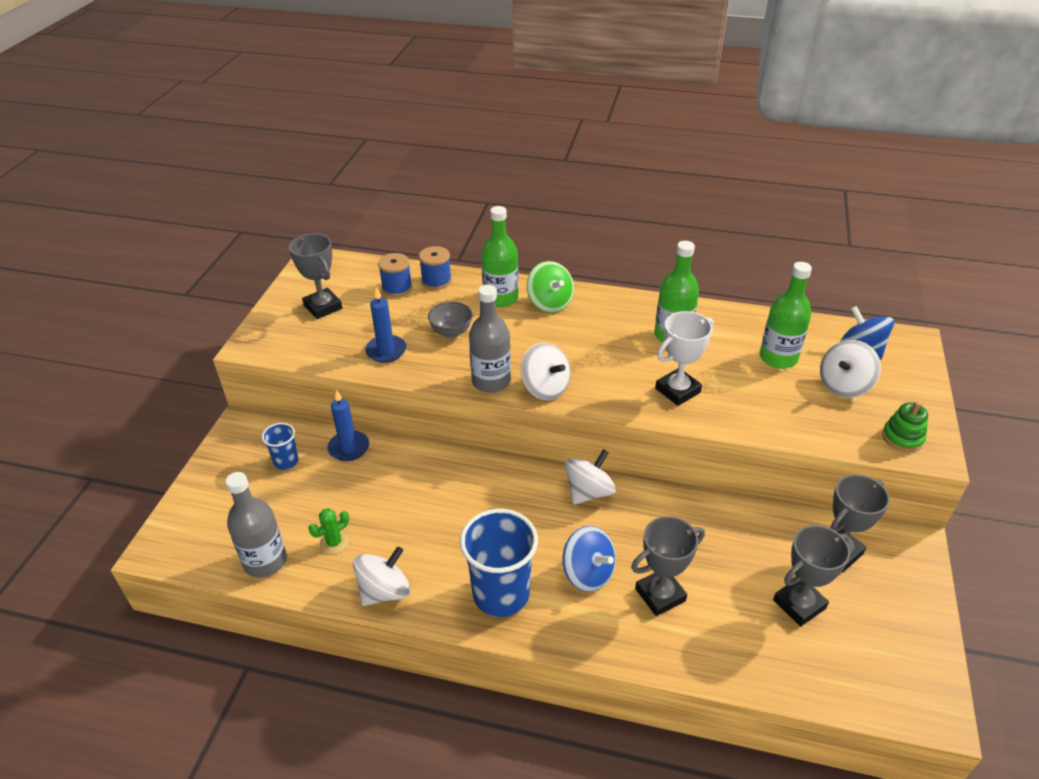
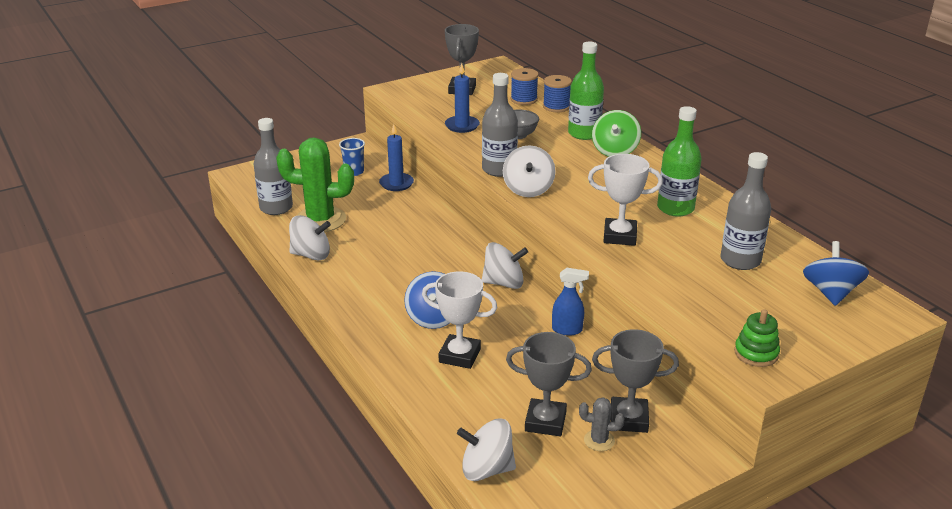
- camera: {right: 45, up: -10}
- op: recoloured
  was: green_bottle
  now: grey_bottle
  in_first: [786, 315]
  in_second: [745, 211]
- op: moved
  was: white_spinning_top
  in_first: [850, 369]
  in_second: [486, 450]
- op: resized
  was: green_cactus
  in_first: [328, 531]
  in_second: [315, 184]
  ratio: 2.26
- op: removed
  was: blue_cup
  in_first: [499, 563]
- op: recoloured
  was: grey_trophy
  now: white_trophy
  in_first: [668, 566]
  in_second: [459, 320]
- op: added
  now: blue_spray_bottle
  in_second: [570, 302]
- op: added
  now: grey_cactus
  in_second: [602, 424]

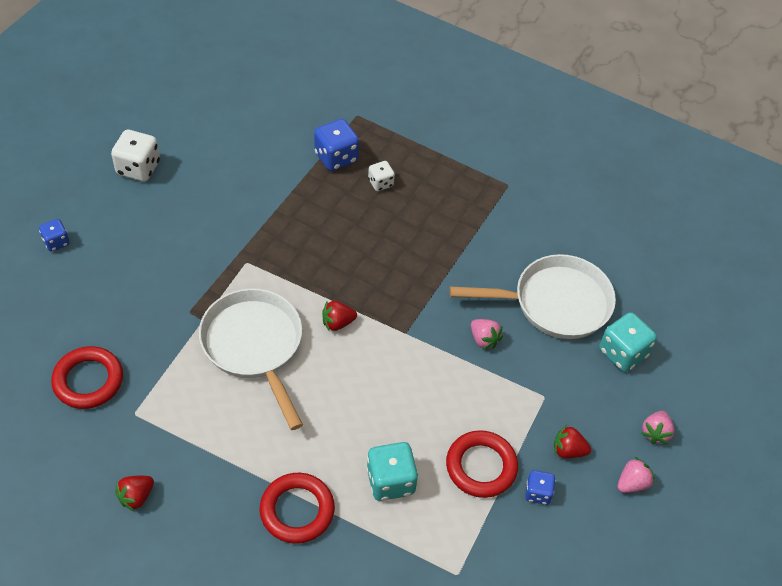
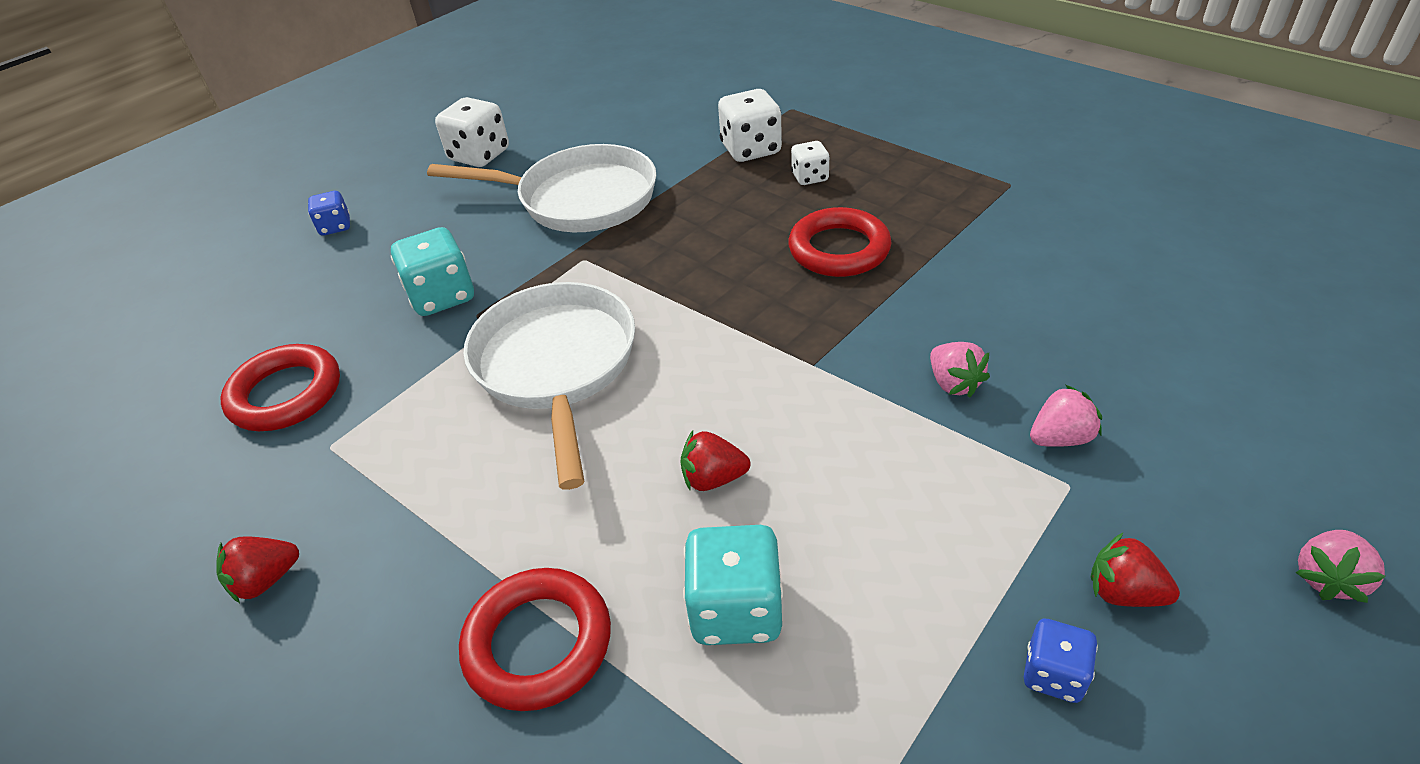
- camera: {right: 20, up: -10}
- op: recoloured
  was: blue_dice
  now: white_dice
  in_first: [336, 145]
  in_second: [750, 125]
- op: moved
  was: white_pan
  in_first: [533, 296]
  in_second: [541, 188]
- op: moved
  was: red_strawberry
  in_first: [339, 316]
  in_second: [715, 461]
- op: moved
  was: turquoise_dice
  in_first: [628, 342]
  in_second: [432, 271]
- op: moved
  was: red_ring
  in_first: [482, 464]
  in_second: [839, 242]
- op: moved
  was: pink_strawberry
  in_first: [636, 475]
  in_second: [1066, 416]

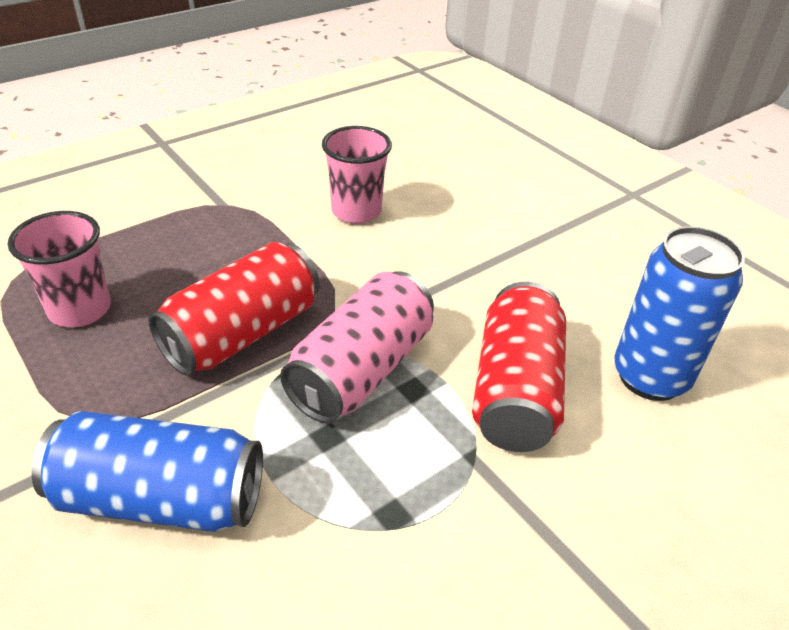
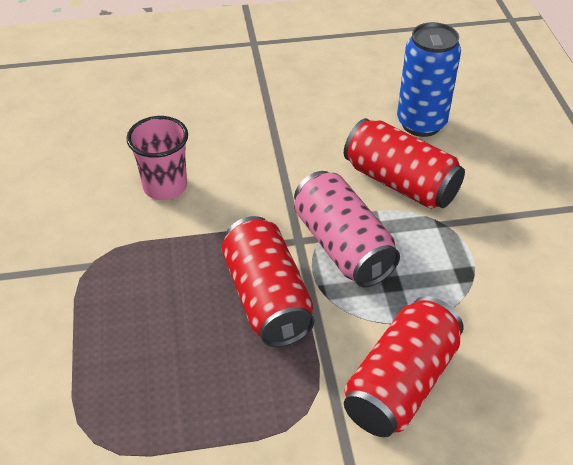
- camera: {right: -60, up: 5}
- op: removed
  was: pink_cup
  in_first: [59, 269]
- op: recoloured
  was: blue_can
  now: red_can
  in_first: [147, 471]
  in_second: [404, 366]

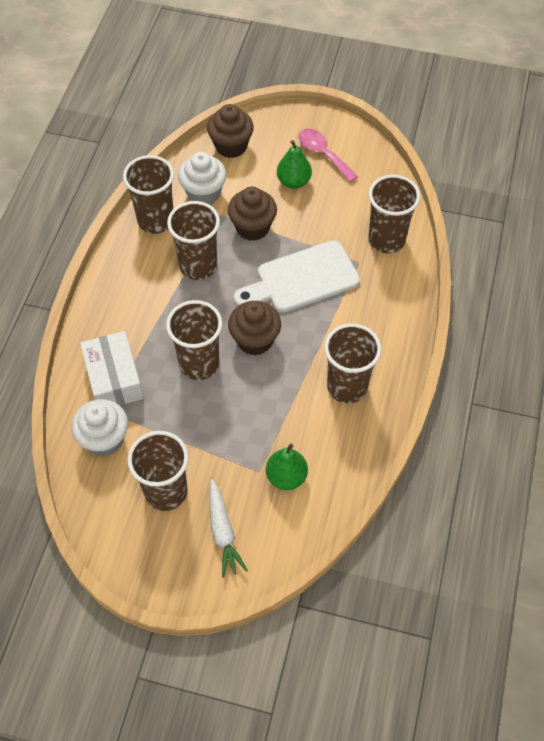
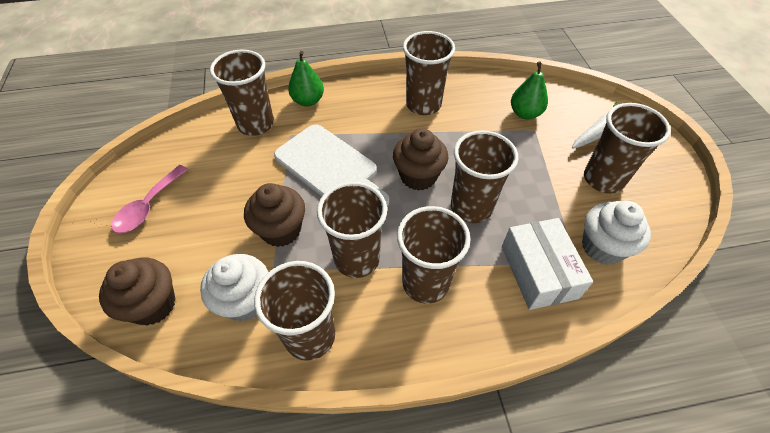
- camera: {right: -115, up: -5}
- op: moved
  was: green_pear
  in_first: [294, 164]
  in_second: [306, 78]
- op: turned
  was: white_box
  in_first: [112, 368]
  in_second: [547, 264]
  clockwise: -60
- op: added
  now: brown_cup
  in_second: [434, 255]

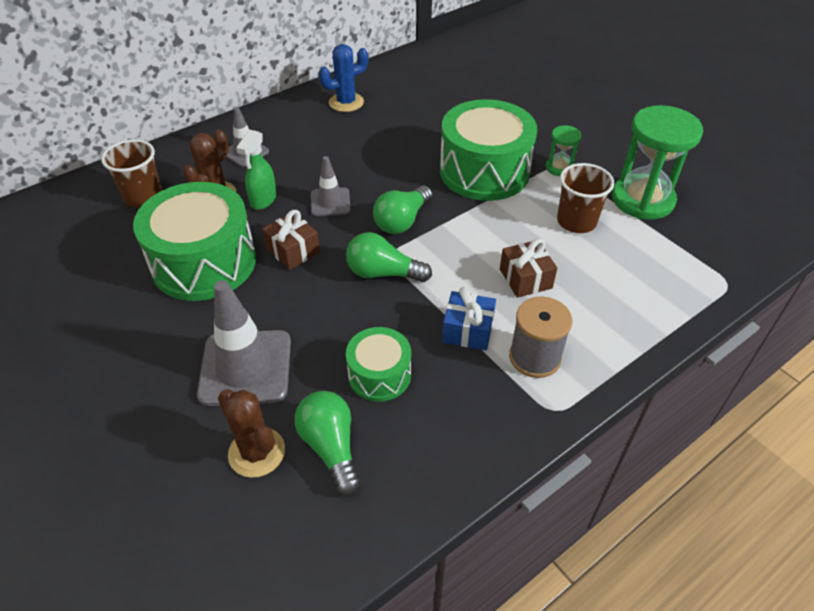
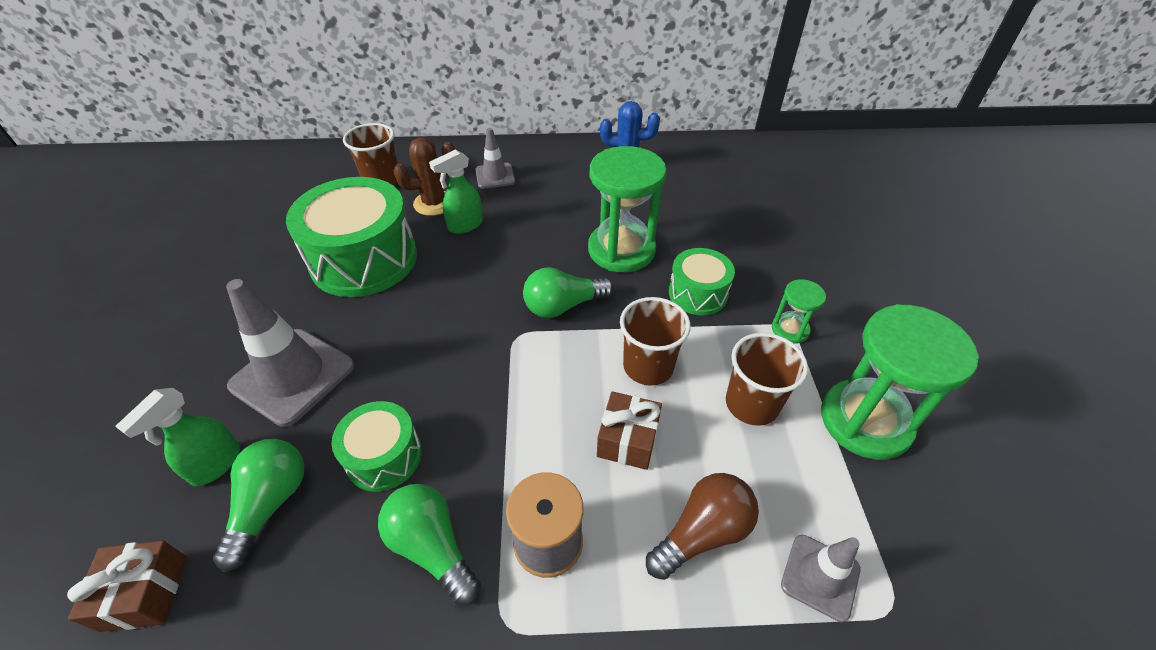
- camera: {right: 35, up: 0}
- op: resized
  was: green_drum
  in_first: [488, 150]
  in_second: [702, 281]
  ratio: 0.53
- op: moved
  was: grey_traffic_cone
  in_first: [331, 186]
  in_second: [821, 578]
- op: moved
  was: brown_gift
  in_first: [291, 240]
  in_second: [127, 586]
- op: moved
  was: green_light_bulb
  in_first: [389, 257]
  in_second: [429, 545]
- op: removed
  was: blue_gift
  in_first: [469, 318]
- op: replaced
  was: brown_cactus
  now: green_spray_bottle
  in_first: [251, 433]
  in_second: [177, 437]
- op: added
  now: green_hourglass
  in_second: [627, 209]
- op: added
  now: brown_cup
  in_second: [655, 341]
- op: added
  now: brown_light_bulb
  in_second: [702, 526]

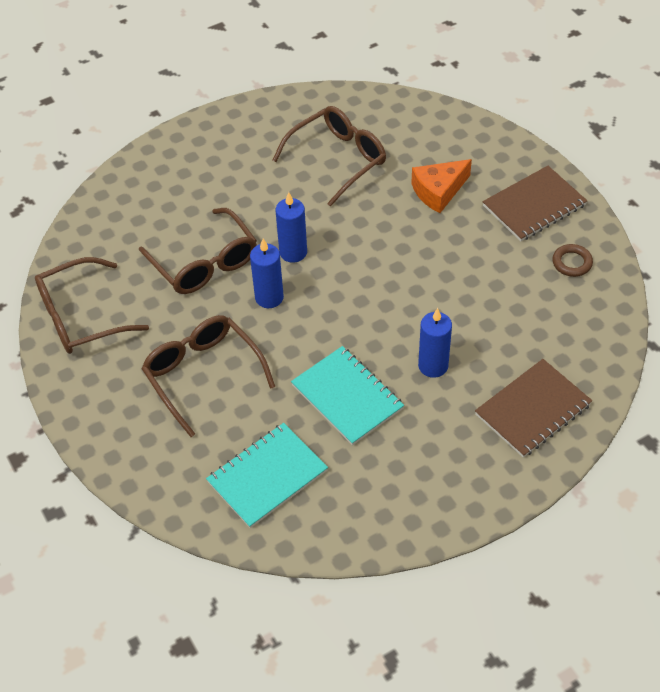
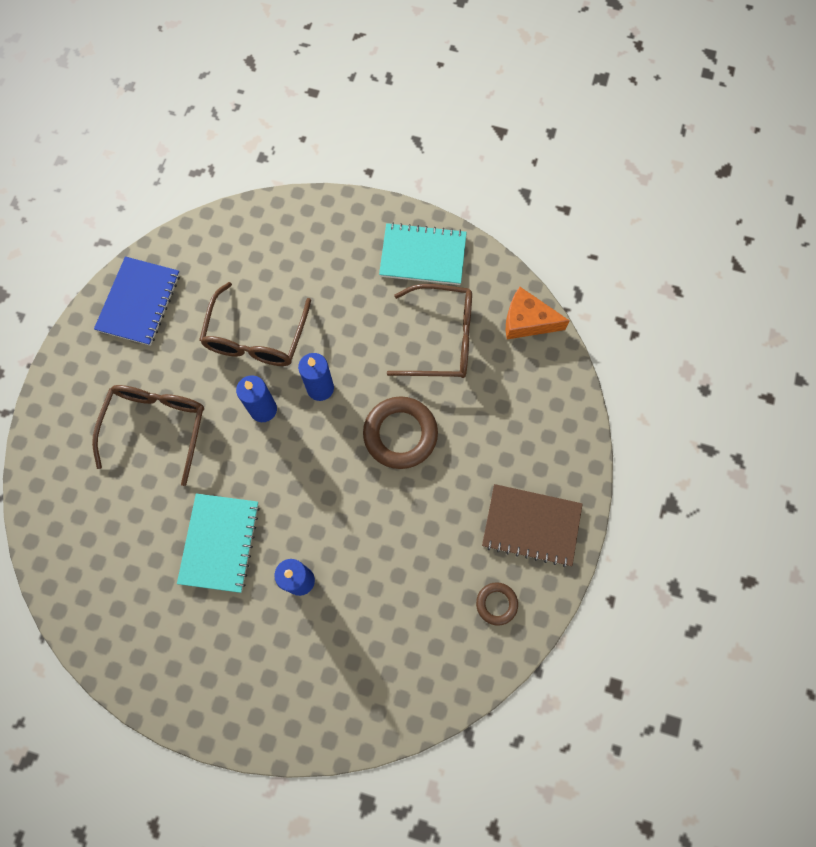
- camera: {right: 45, up: 20}
- op: moved
  was: orange_cheese
  in_first: [441, 186]
  in_second: [538, 313]
- op: replaced
  was: brown_glasses
  now: blue_notebook
  in_first: [92, 305]
  in_second: [137, 301]
- op: removed
  was: brown_notebook
  in_first: [533, 408]
- op: moved
  was: turquoise_notebook
  in_first: [267, 475]
  in_second: [423, 253]
- op: added
  now: brown_ring
  in_second: [400, 432]

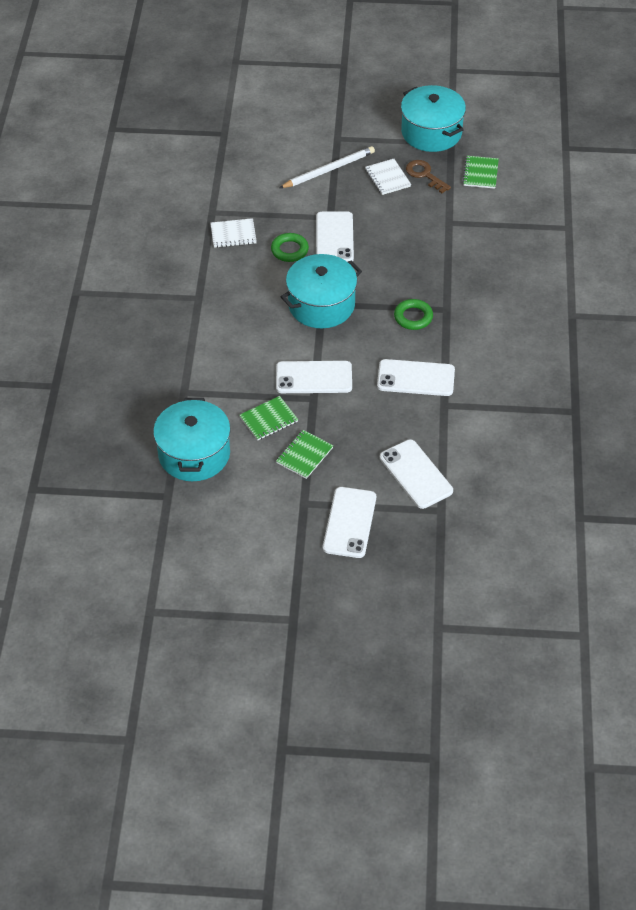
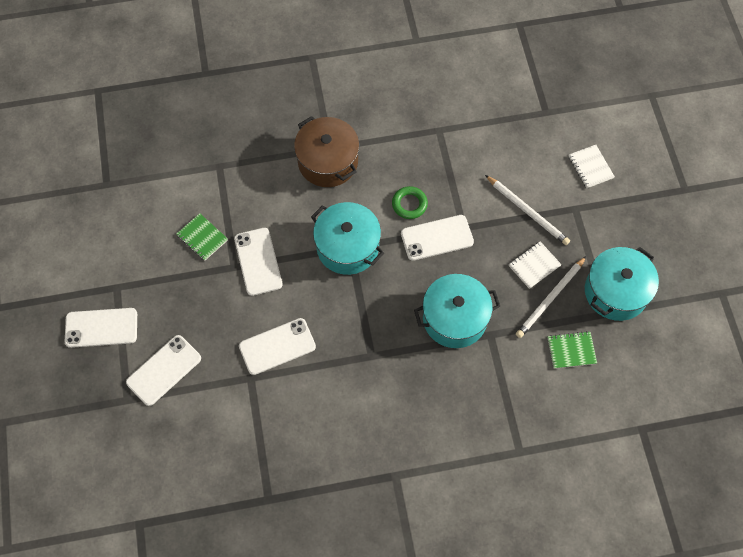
- camera: {right: 75, up: 15}
- op: replaced
  was: brown_key
  now: white_pencil
  in_first: [428, 176]
  in_second: [551, 297]
- op: moved
  was: white_notebook
  in_first: [233, 233]
  in_second: [591, 166]
- op: removed
  was: green_ring
  in_first: [413, 314]
- op: turned
  was: white_phone
  in_first: [416, 377]
  in_second: [277, 346]
  clockwise: 75
- op: moved
  was: turquoise_pot
  in_first: [192, 439]
  in_second: [457, 311]
- op: removed
  was: green_notebook
  in_first: [304, 454]
- op: added
  now: brown_pot
  in_second: [327, 151]

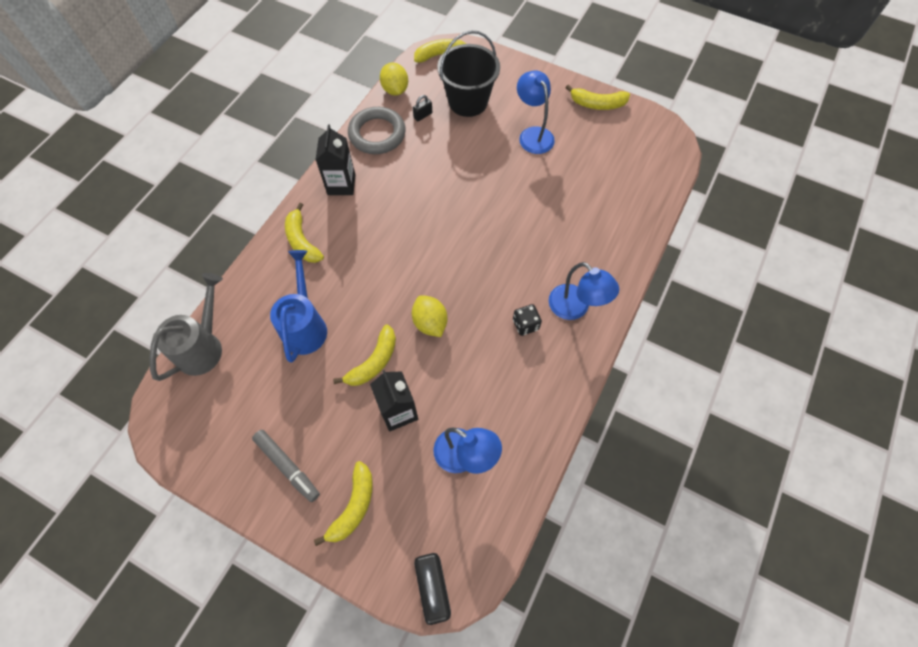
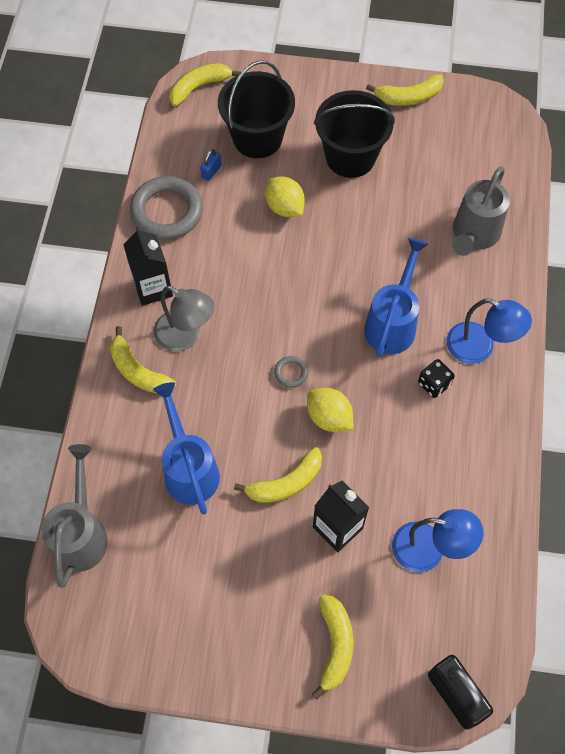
- camera: {right: -20, up: 0}
- op: moved
  was: yellow_lemon
  in_first: [394, 79]
  in_second: [285, 197]
- op: replaced
  was: blue_lamp
  now: black_bucket
  in_first: [536, 112]
  in_second: [354, 134]
- op: recoloured
  was: black_padlock
  now: blue_padlock
  in_first: [422, 108]
  in_second: [211, 165]
- op: turned
  was: yellow_banana
  in_first: [364, 355]
  in_second: [278, 475]
  clockwise: 45
- op: removed
  was: grey_marker
  in_first: [286, 466]
- op: added
  now: grey_watering_can
  in_second: [481, 211]
- op: added
  now: blue_watering_can
  in_second: [396, 297]
- op: added
  now: grey_lamp
  in_second: [184, 319]
- op: added
  now: grey_ring
  in_second: [291, 372]

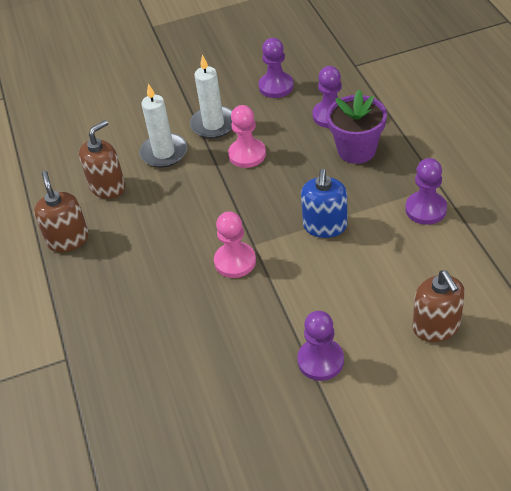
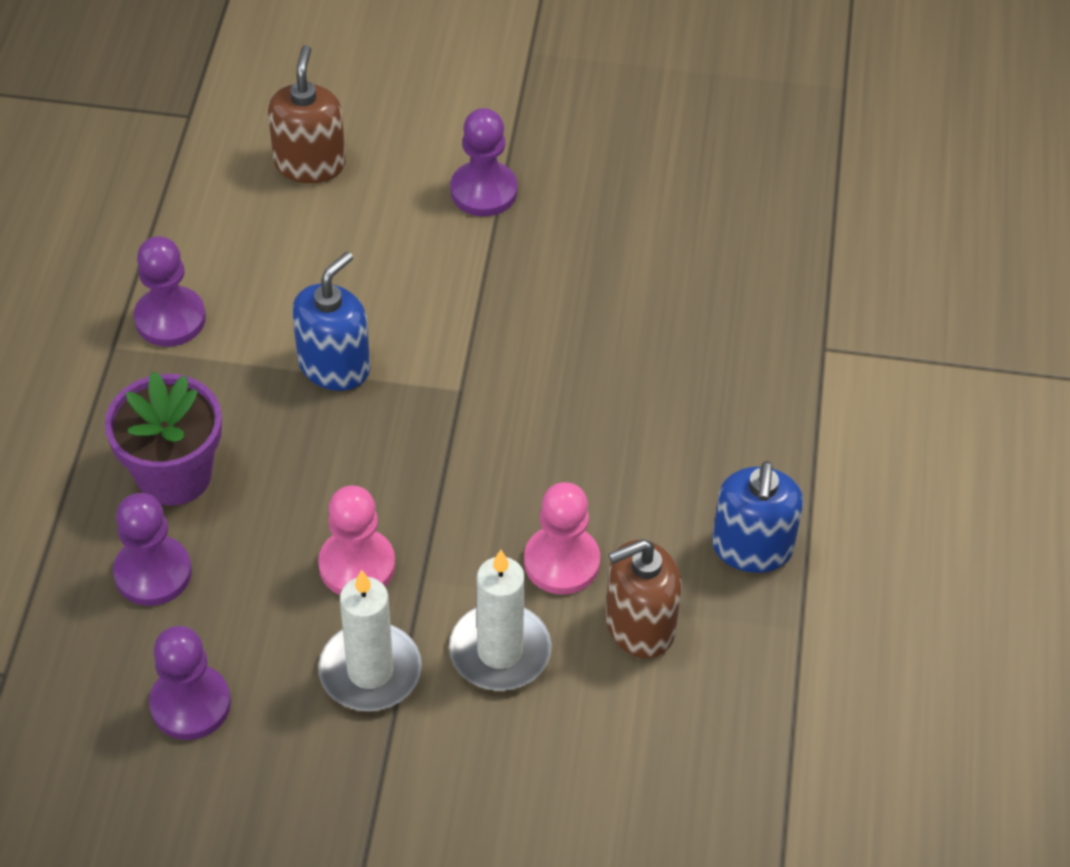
- camera: {right: -160, up: 5}
- op: recoloured
  was: brown_soap_dispenser
  now: blue_soap_dispenser
  in_first: [61, 211]
  in_second: [757, 517]
- op: moved
  was: pink_pawn
  in_first: [235, 244]
  in_second: [562, 538]

